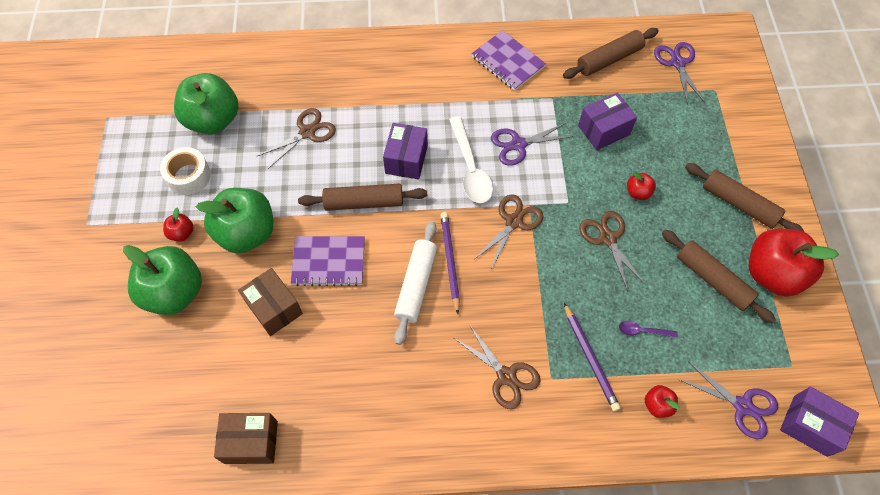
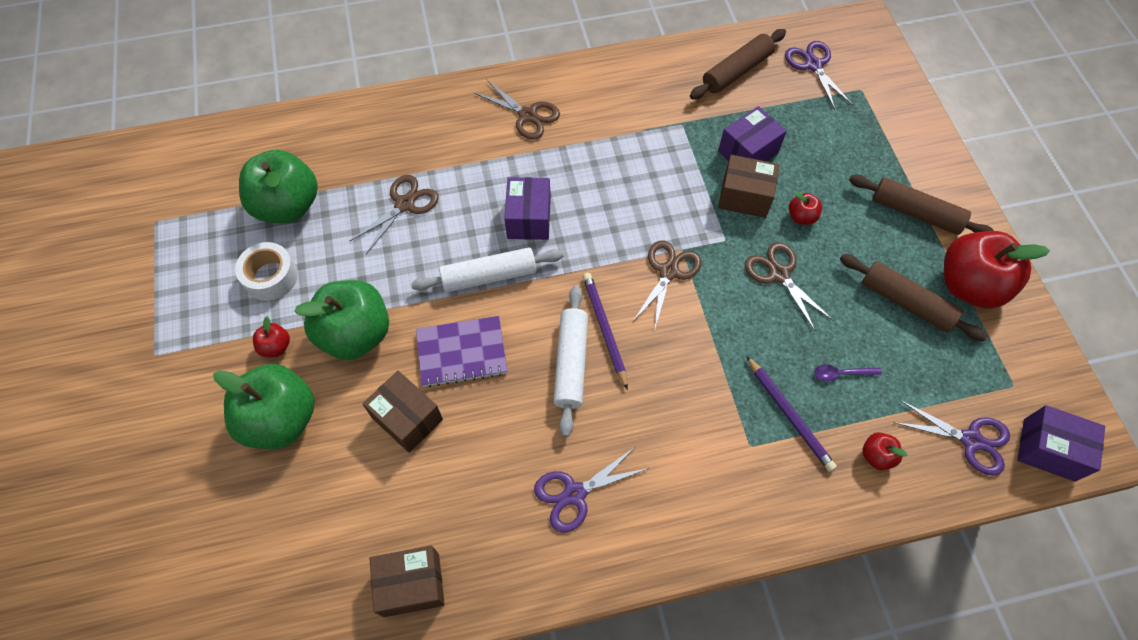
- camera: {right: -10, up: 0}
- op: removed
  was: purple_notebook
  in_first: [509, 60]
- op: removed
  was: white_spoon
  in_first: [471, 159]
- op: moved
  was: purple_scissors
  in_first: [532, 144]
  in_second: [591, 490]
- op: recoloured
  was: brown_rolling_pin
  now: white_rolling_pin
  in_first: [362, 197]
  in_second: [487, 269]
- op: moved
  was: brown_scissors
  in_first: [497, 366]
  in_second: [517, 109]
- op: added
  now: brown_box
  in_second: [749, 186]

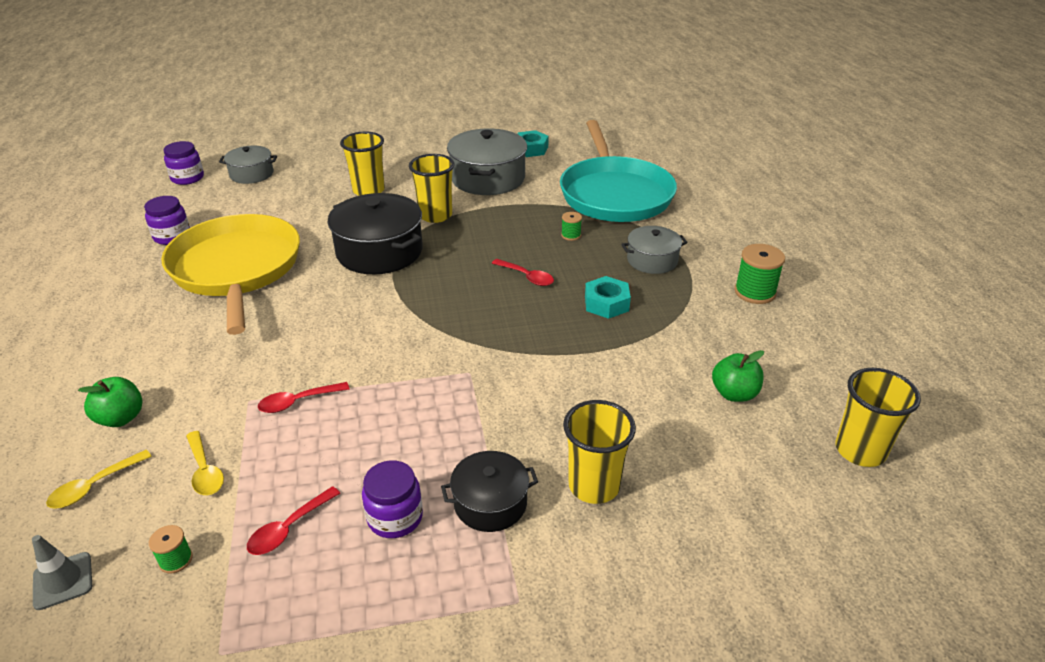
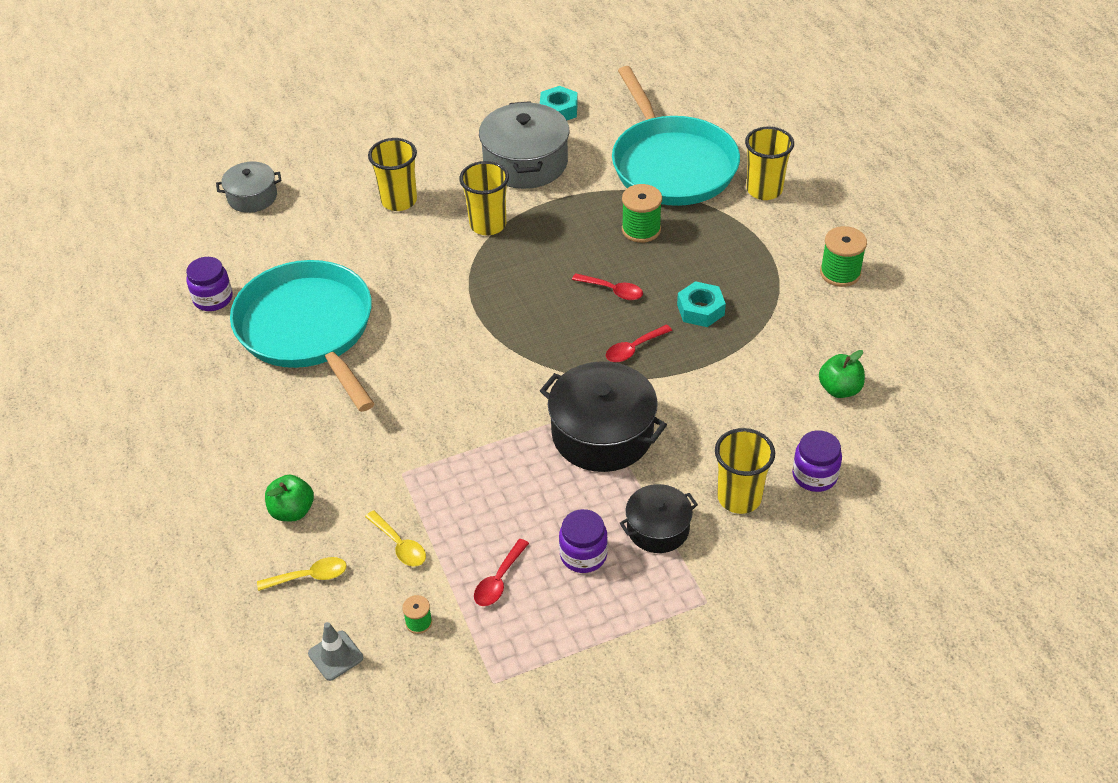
- camera: {right: -10, up: 10}
- op: moved
  was: purple_jar
  in_first: [183, 163]
  in_second: [817, 461]
- op: moved
  was: black_pot
  in_first: [375, 233]
  in_second: [603, 416]
- op: resized
  was: green_spool
  in_first: [571, 226]
  in_second: [642, 213]
  ratio: 1.86
- op: recoloured
  was: yellow_pan
  now: turquoise_pan
  in_first: [230, 274]
  in_second: [302, 336]
- op: removed
  was: grey_pot
  in_first: [654, 250]
- op: moved
  was: yellow_cup
  in_first: [878, 417]
  in_second: [769, 163]
- op: moved
  was: red_spoon
  in_first: [303, 397]
  in_second: [639, 343]
- op: turned
  was: yellow_spoon
  in_first: [99, 479]
  in_second: [302, 574]
  clockwise: -135

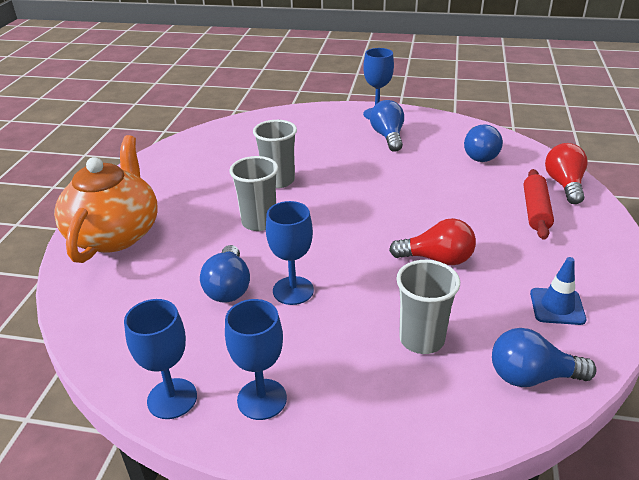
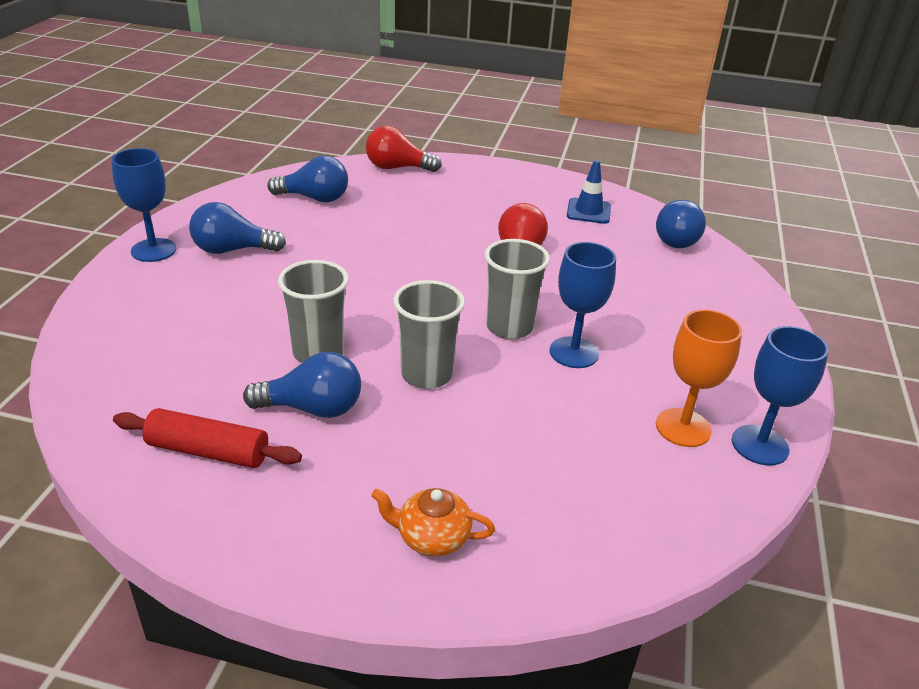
- camera: {right: -90, up: 0}
- op: resized
  was: orange_teapot
  in_first: [105, 199]
  in_second: [433, 522]
  ratio: 0.43
- op: moved
  was: red_rolling_pin
  in_first: [538, 204]
  in_second: [207, 438]
- op: moved
  was: blue_light_bulb
  in_first: [225, 274]
  in_second: [302, 385]
- op: moved
  was: grey_cup
  in_first: [428, 307]
  in_second: [517, 289]
- op: removed
  was: blue_goblet
  in_first: [256, 359]
- op: added
  now: orange_goblet
  in_second: [699, 378]

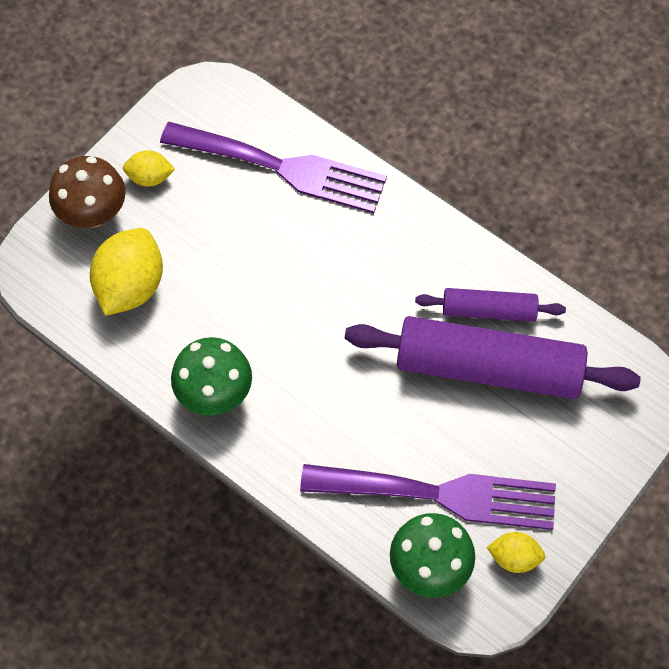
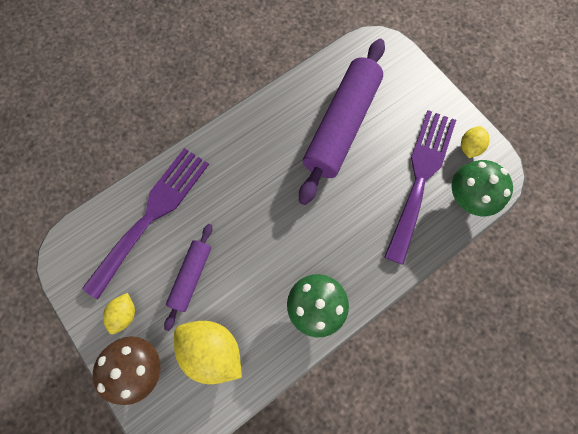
- camera: {right: -75, up: 10}
- op: moved
  was: purple_rolling_pin
  in_first: [490, 305]
  in_second: [188, 277]

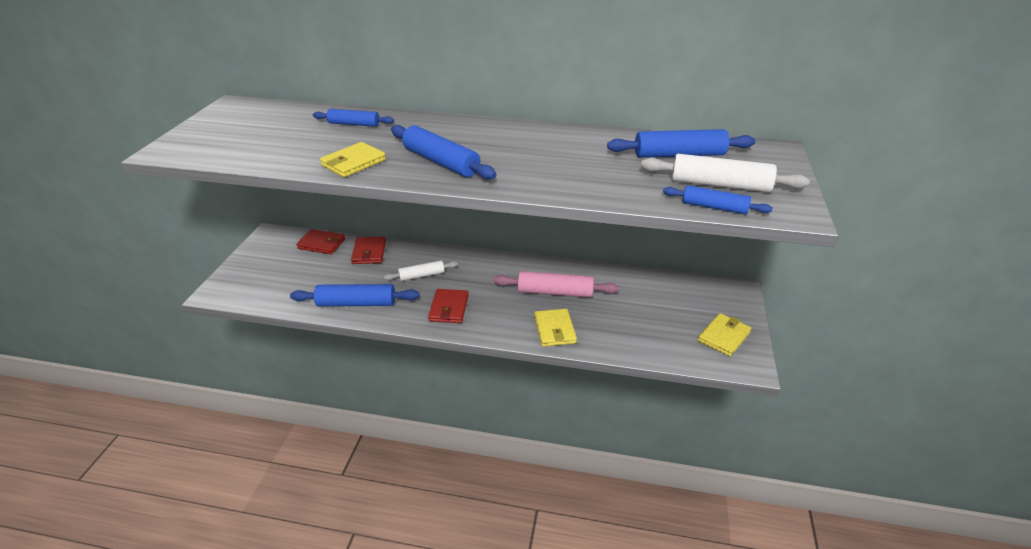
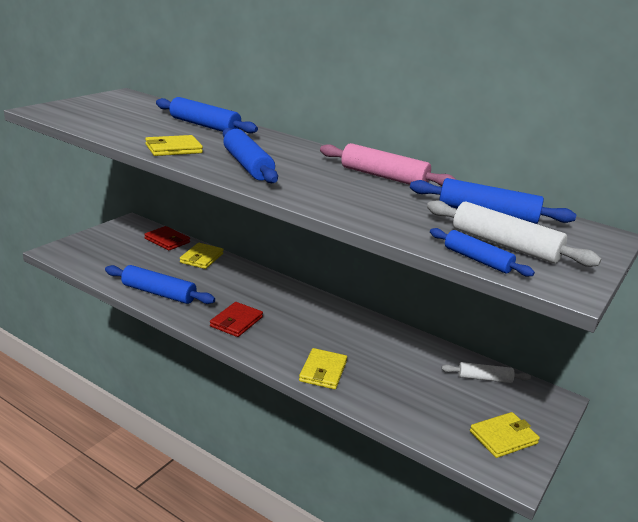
- camera: {right: 20, up: -10}
- op: resized
  was: blue_rolling_pin
  in_first: [353, 118]
  in_second: [207, 115]
  ratio: 1.61
- op: recoloured
  was: red_wallet
  now: yellow_wallet
  in_first: [368, 250]
  in_second: [202, 256]
- op: moved
  was: white_rolling_pin
  in_first: [421, 270]
  in_second: [486, 372]
- op: moved
  was: pink_rolling_pin
  in_first: [556, 284]
  in_second: [388, 164]

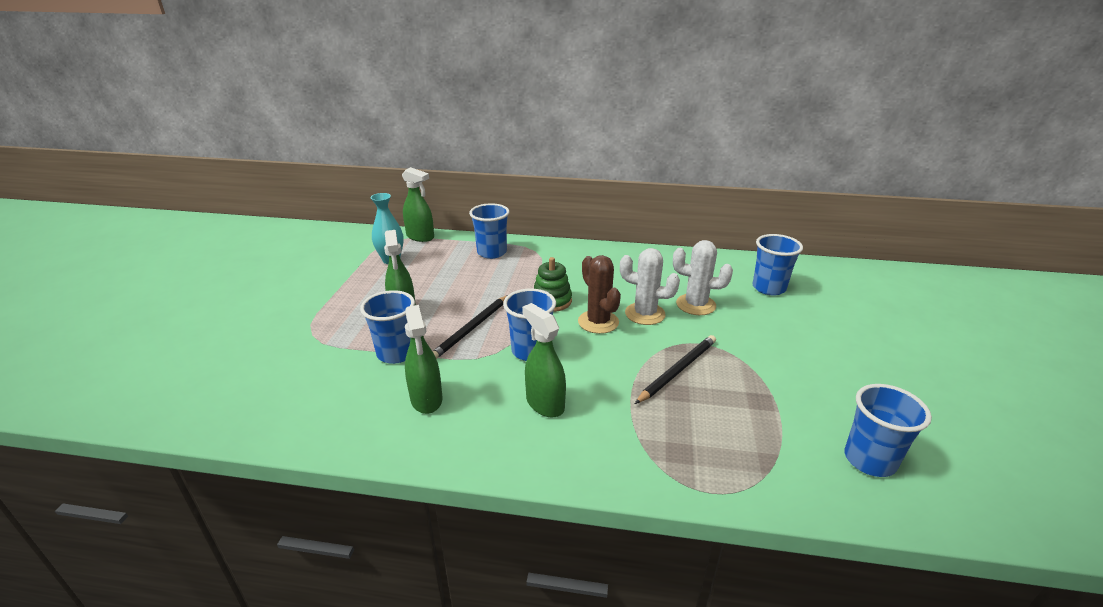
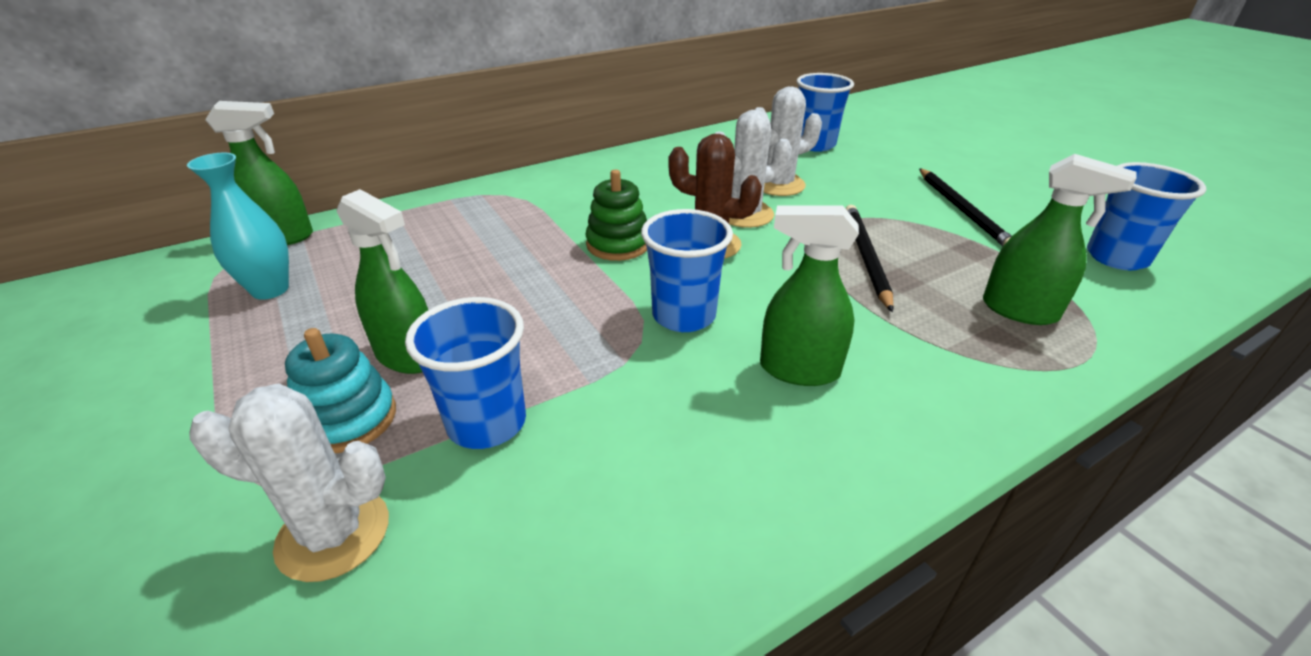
- camera: {right: -40, up: 5}
- op: removed
  was: blue_cup
  in_first: [489, 231]
- op: moved
  was: black_pencil
  in_first: [470, 327]
  in_second: [965, 207]
- op: moved
  was: green_spray_bottle
  in_first: [424, 359]
  in_second: [1059, 239]
- op: added
  now: turquoise_stacking_toy
  in_second: [340, 390]
- op: added
  now: white_cactus
  in_second: [289, 482]

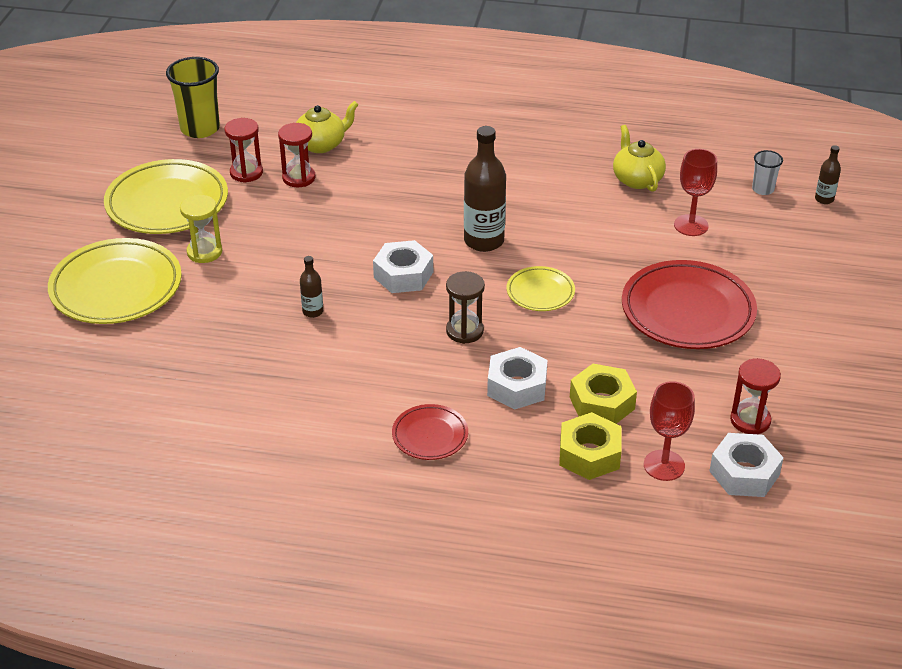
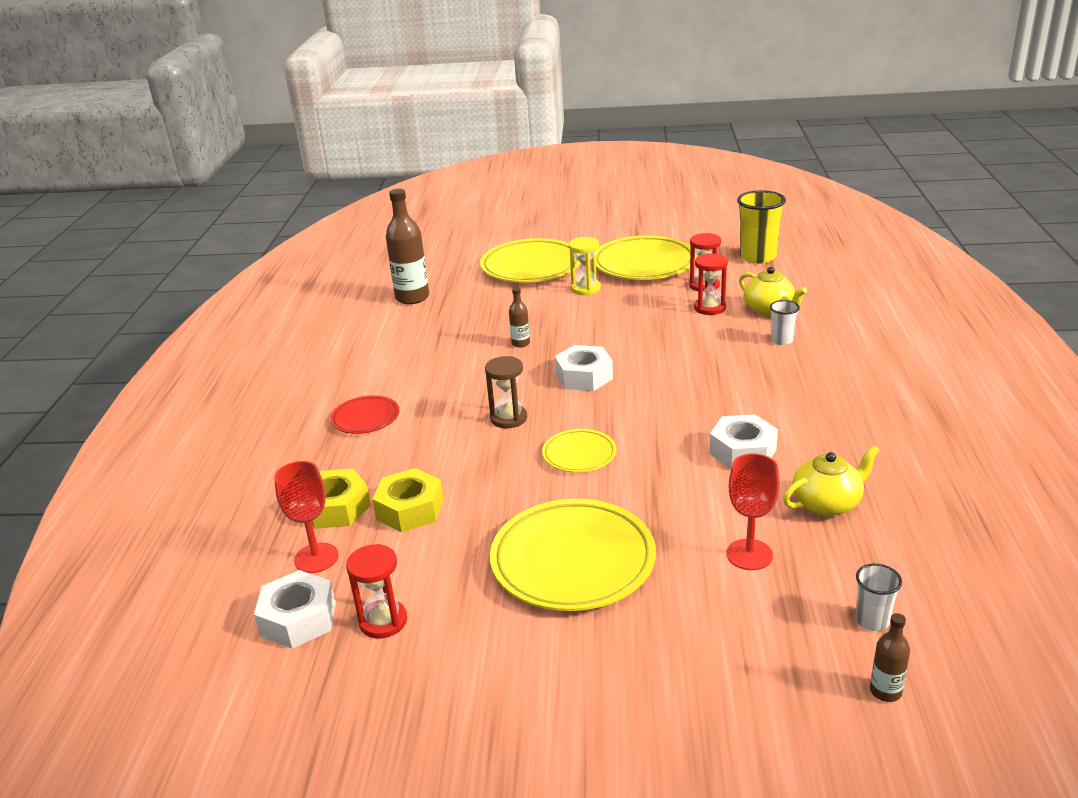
- camera: {right: 85, up: -10}
- op: moved
  was: brown_bottle
  in_first: [485, 189]
  in_second: [407, 246]
- op: recoloured
  was: red_plate
  now: yellow_plate
  in_first: [689, 304]
  in_second: [573, 555]
- op: moved
  was: white_nut
  in_first: [517, 378]
  in_second: [743, 441]
- op: added
  now: white_cup
  in_second: [785, 322]

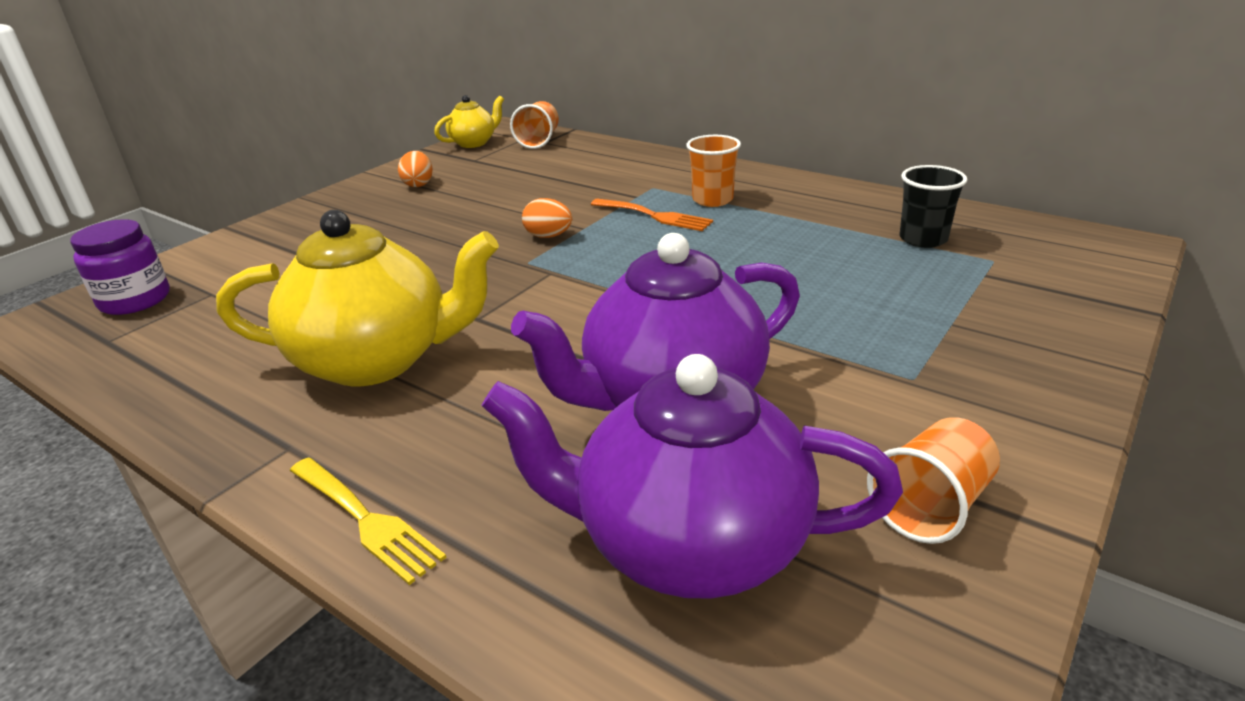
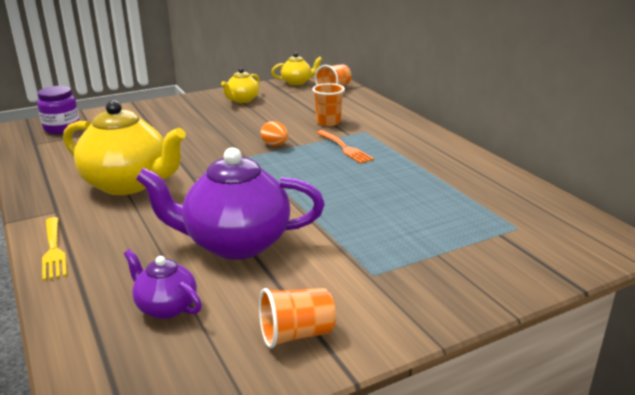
- camera: {right: 25, up: -5}
- op: moved
  was: orange_cup
  in_first: [713, 171]
  in_second: [328, 104]
- op: replaced
  was: orange_egg
  now: yellow_teapot
  in_first: [415, 169]
  in_second: [240, 85]
- op: removed
  was: black_cup
  in_first: [934, 206]
- op: resized
  was: purple_teapot
  in_first: [692, 476]
  in_second: [163, 284]
  ratio: 0.51

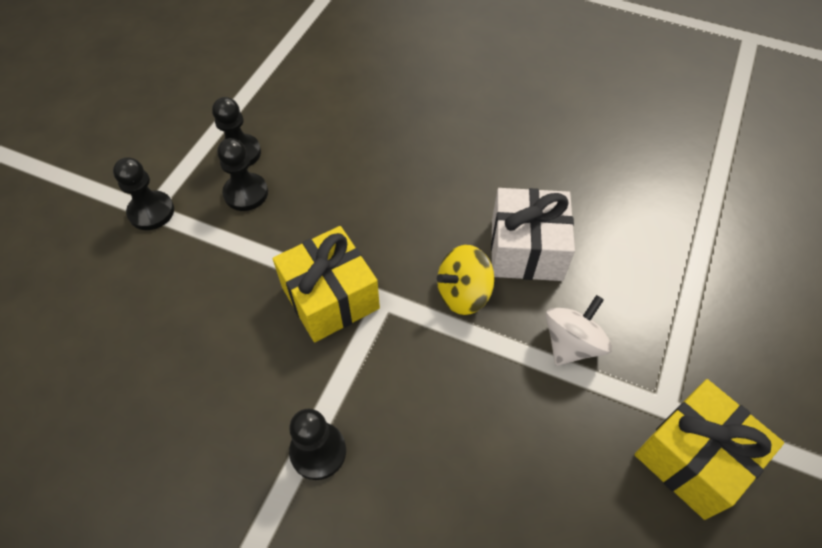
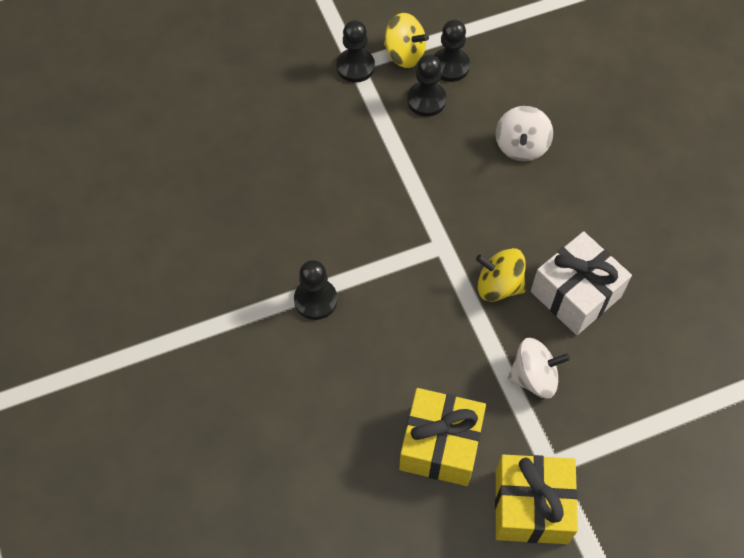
- camera: {right: 45, up: 5}
- op: moved
  was: yellow_gift
  in_first: [326, 284]
  in_second: [442, 437]
- op: added
  now: yellow_spinning_top
  in_second: [406, 40]
- op: added
  now: white_spinning_top
  in_second: [524, 133]

